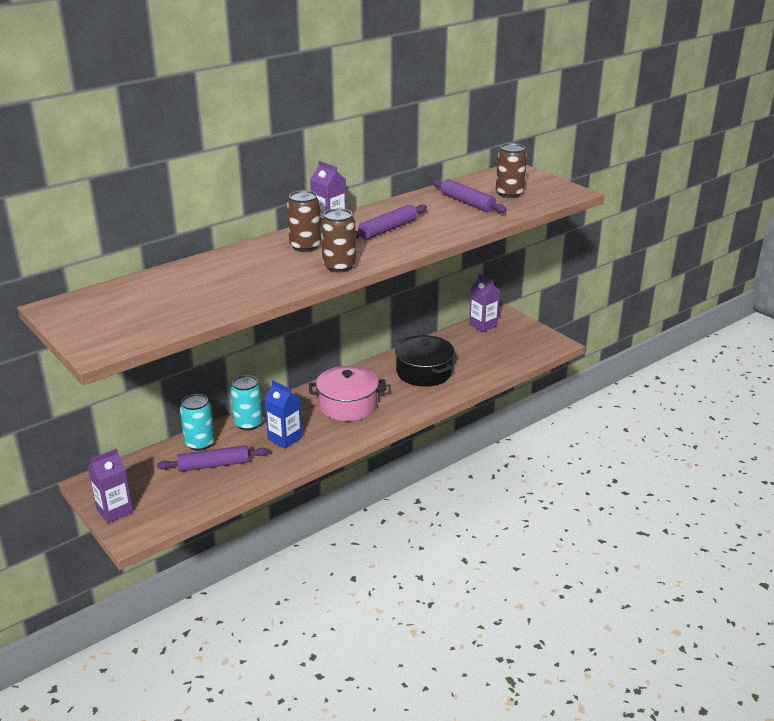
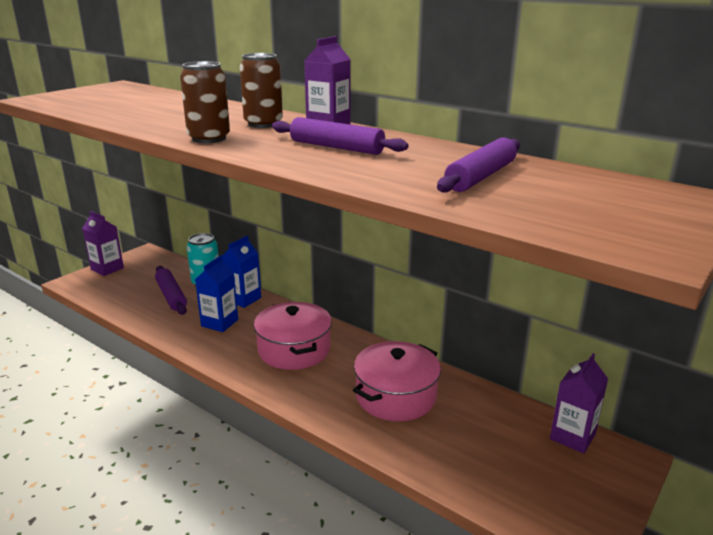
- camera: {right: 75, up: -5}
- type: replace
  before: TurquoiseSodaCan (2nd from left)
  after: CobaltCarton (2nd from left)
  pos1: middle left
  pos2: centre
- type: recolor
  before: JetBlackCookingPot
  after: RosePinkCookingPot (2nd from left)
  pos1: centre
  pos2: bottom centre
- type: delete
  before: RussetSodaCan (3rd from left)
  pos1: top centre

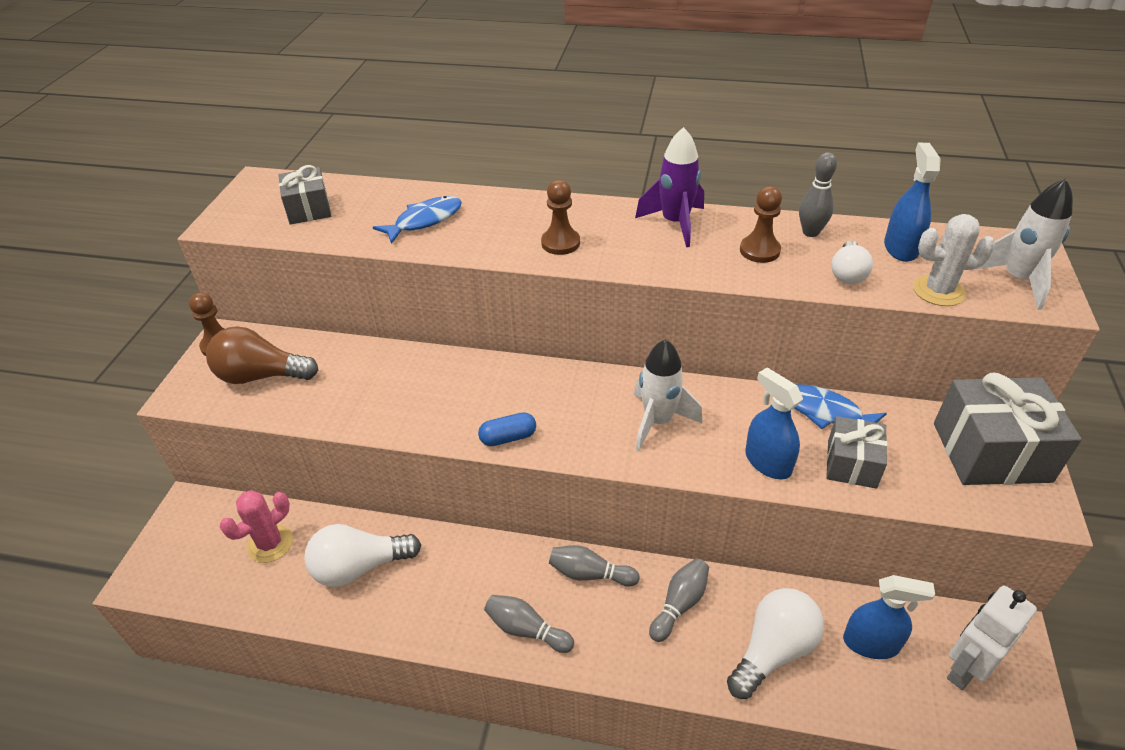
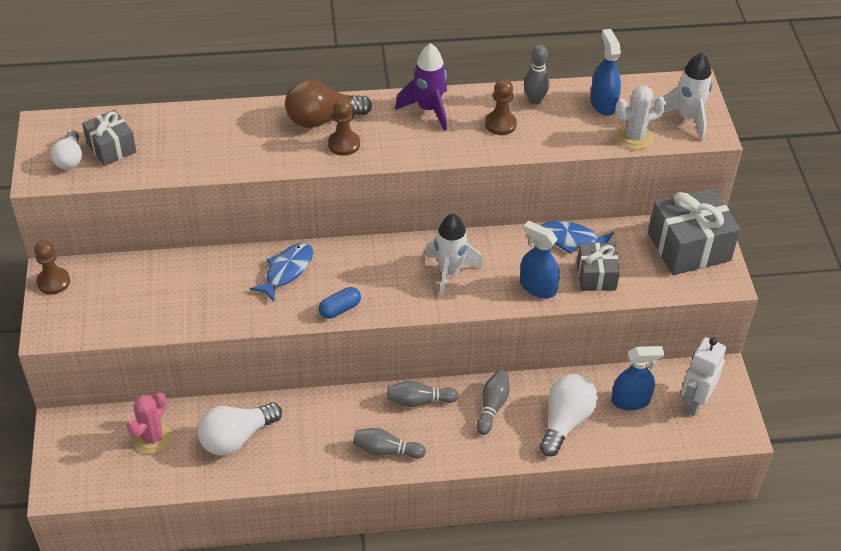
- camera: {right: -20, up: 5}
- type: move
  before: WhiteLightBulb (3rd from left in the first image)
  after: WhiteLightBulb (1st from left)
  pos1: middle right
  pos2: top left
- type: move
  before: CobaltFish (1st from left)
  pos1: top centre
  pos2: centre
- type: move
  before: RussetLightBulb
  pos1: middle left
  pos2: top centre

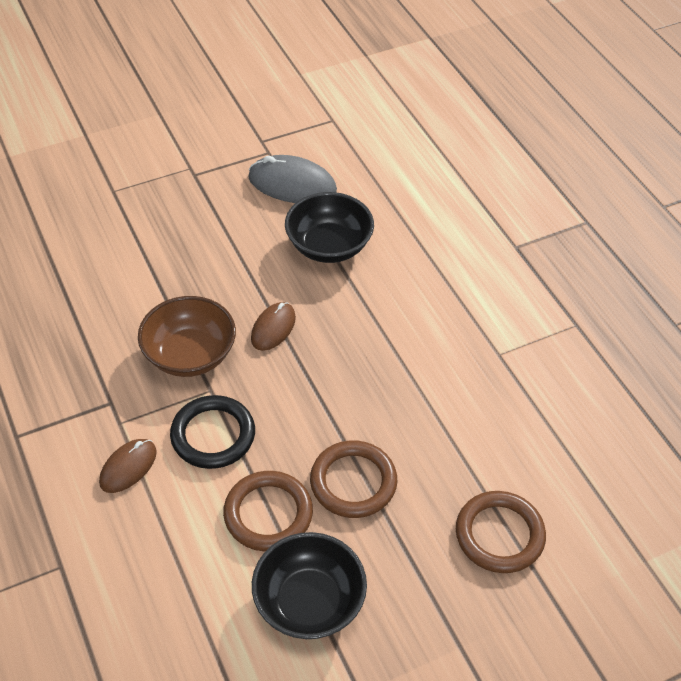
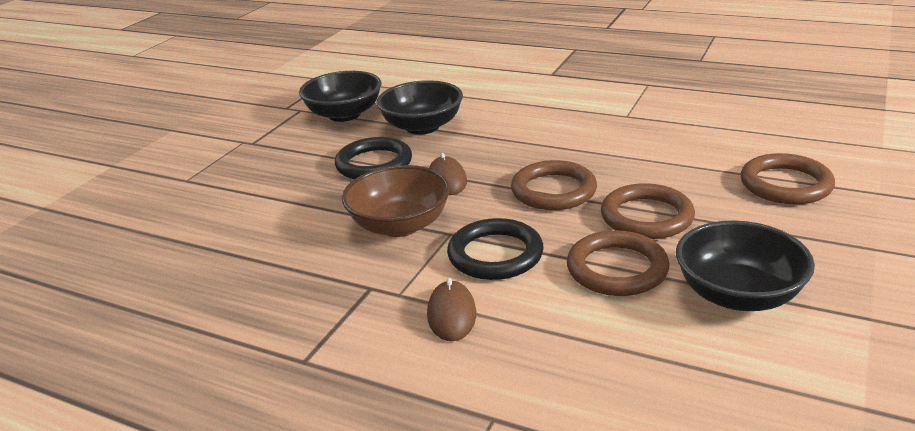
- camera: {right: -35, up: -20}
- type: replace
  before: GrayPcMouse
  after: JetBlackDeepDish (1st from left)
  pos1: top centre
  pos2: top centre
- type: insert
  after: JetBlackTorus (1st from left)
  pos2: centre
- type: insert
  after: RussetTorus (1st from left)
  pos2: centre

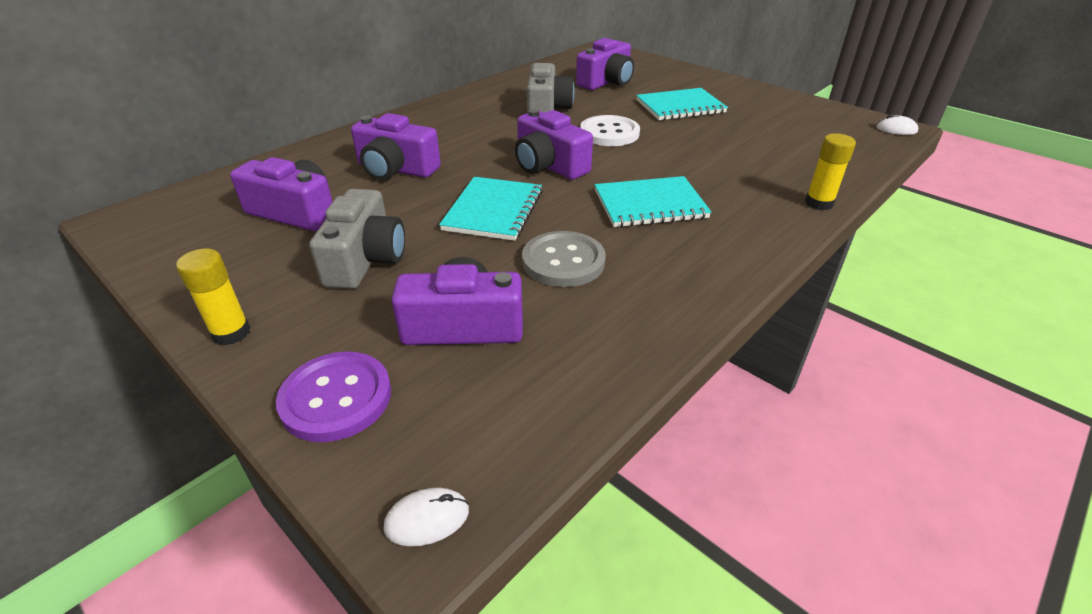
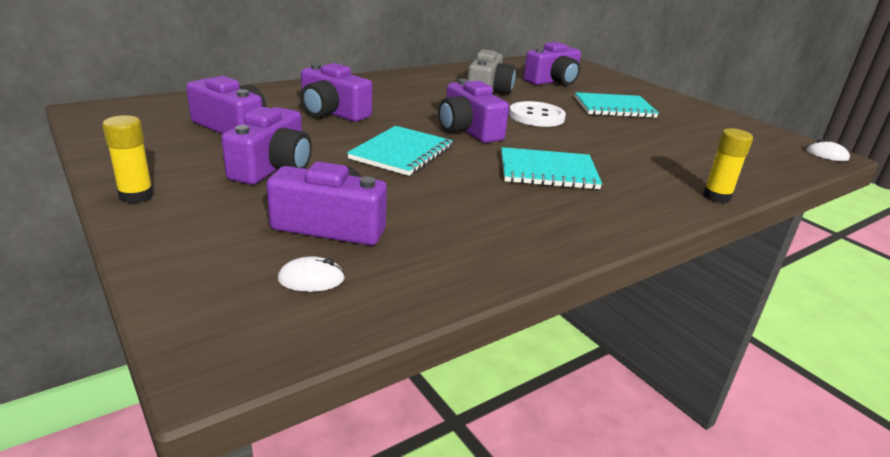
- camera: {right: 10, up: -10}
- type: recolor
  before: GrayCamera (1st from left)
  after: PurpleCamera (2nd from left)
  pos1: middle left
  pos2: top left
- type: move
  before: WhitePcMouse (1st from left)
  pos1: bottom centre
  pos2: centre
- type: delete
  before: PurpleShirtButton
  pos1: middle left
- type: delete
  before: GrayShirtButton
  pos1: centre

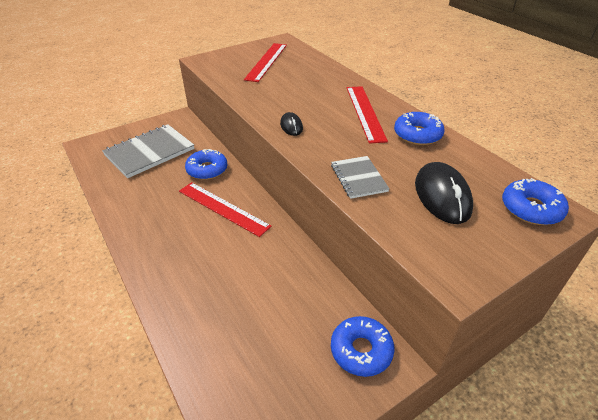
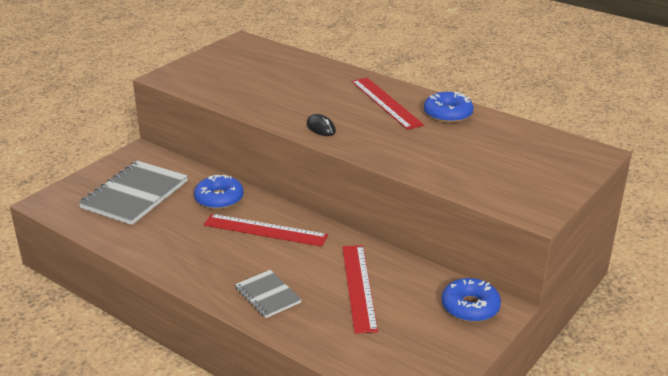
- camera: {right: -20, up: -10}
- type: move
  before: GrayExerciseBook (2nd from left)
  pos1: centre
  pos2: bottom centre
- type: move
  before: CrimsonStraightedge (2nd from left)
  pos1: top centre
  pos2: bottom centre
- type: delete
  before: JetBlackPcMouse (2nd from left)
  pos1: middle right
- type: delete
  before: CobaltGlazedDonut (4th from left)
  pos1: middle right

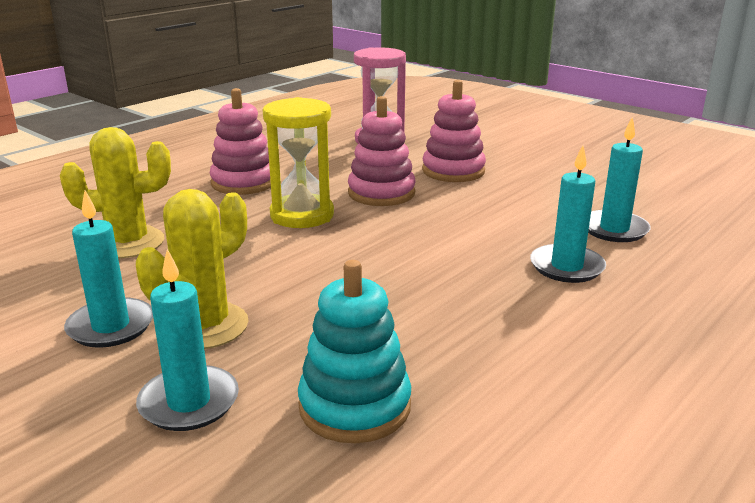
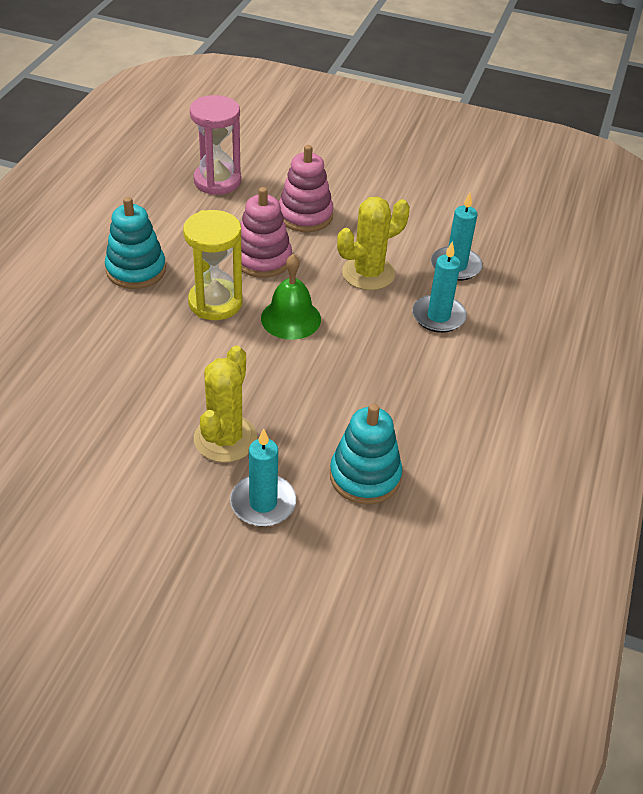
- camera: {right: -25, up: 20}
- type: recolor
  before: RosePinkStackingToy (1st from left)
  after: TurquoiseStackingToy (1st from left)
  pos1: top left
  pos2: top left
- type: insert
  after: EmeraldBell
  pos2: centre
- type: move
  before: GoldenSaguaroCactus (1st from left in the first image)
  after: GoldenSaguaroCactus (2nd from left)
  pos1: middle left
  pos2: top centre
- type: delete
  before: TurquoiseCandle (1st from left)
  pos1: middle left

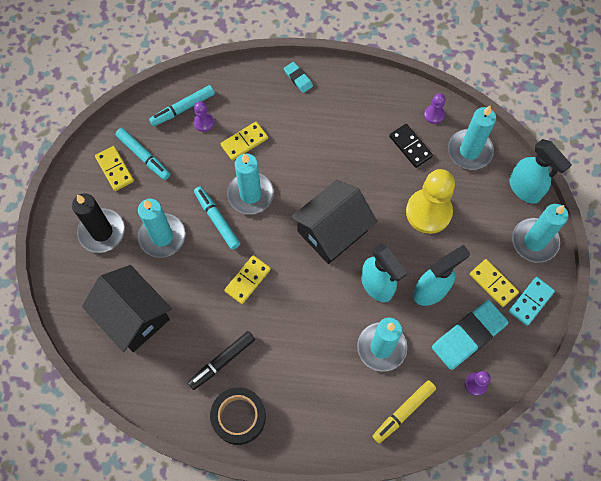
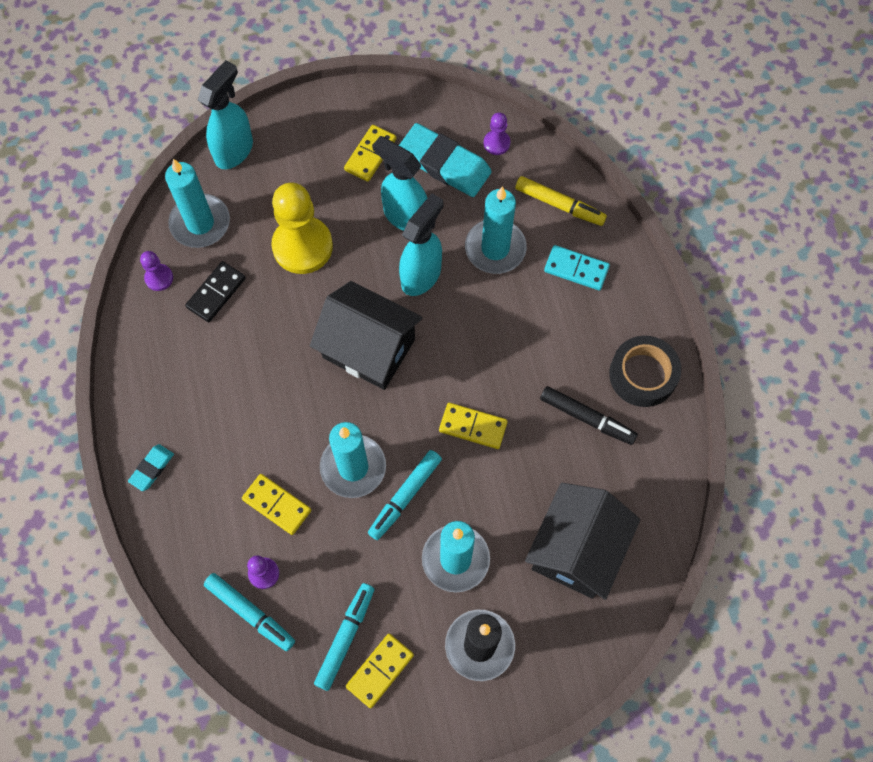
- camera: {right: -110, up: 0}
- type: move
  before: TurquoiseDominoTile
  pos1: middle right
  pos2: centre
- type: delete
  before: TurquoiseCandle (5th from left)
  pos1: middle right

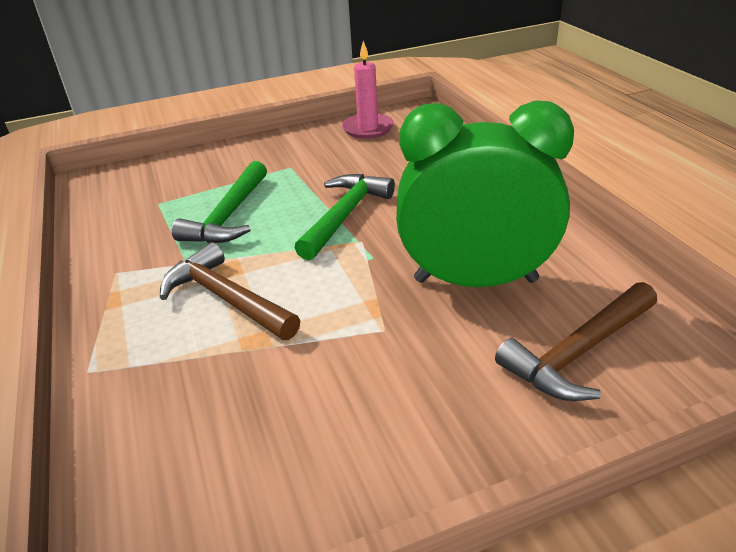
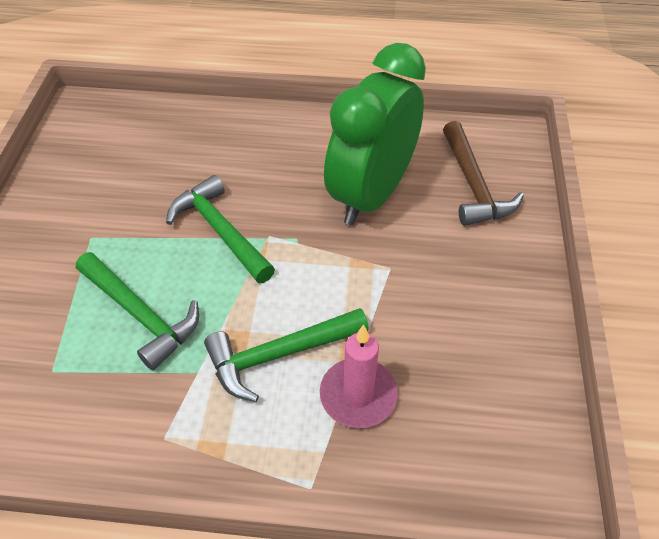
- camera: {right: -65, up: 15}
- type: recolor
  before: RussetCarpenter'sHammer (1st from left)
  after: EmeraldCarpenter'sHammer (3rd from left)
  pos1: middle left
  pos2: centre
- type: move
  before: RosePinkCandle
  pos1: top centre
  pos2: bottom centre

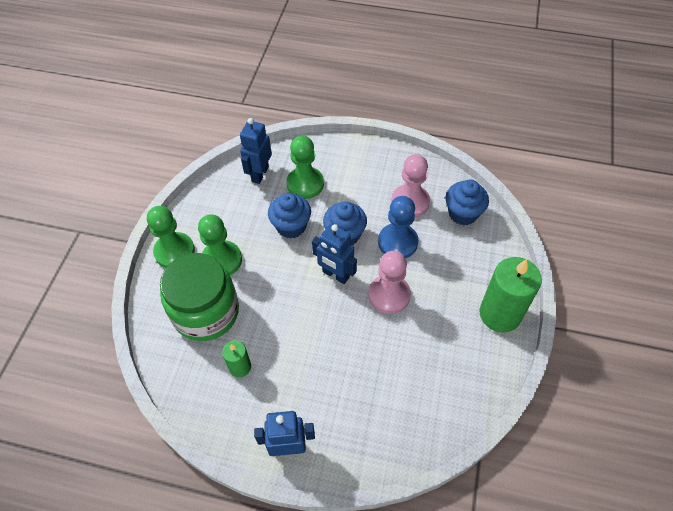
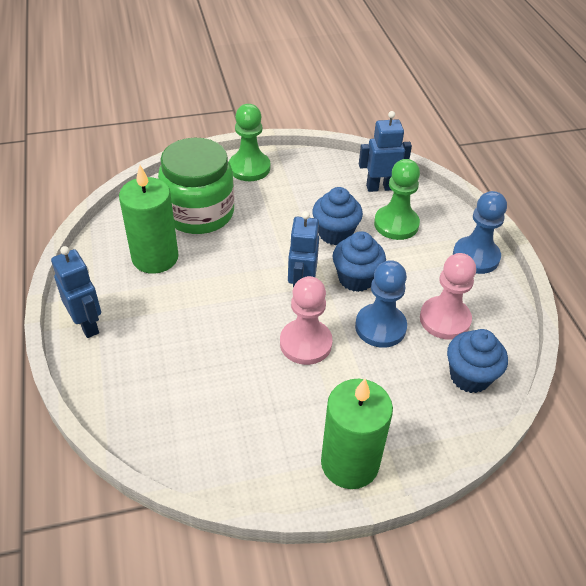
- camera: {right: 60, up: -10}
- type: resize
  before: EmeraldCandle (1st from left)
  pos1: bottom centre
  pos2: middle left
  scale: 1.94
- type: insert
  after: CobaltGamePawn (2nd from left)
  pos2: middle right
- type: delete
  before: EmeraldGamePawn (2nd from left)
  pos1: middle left

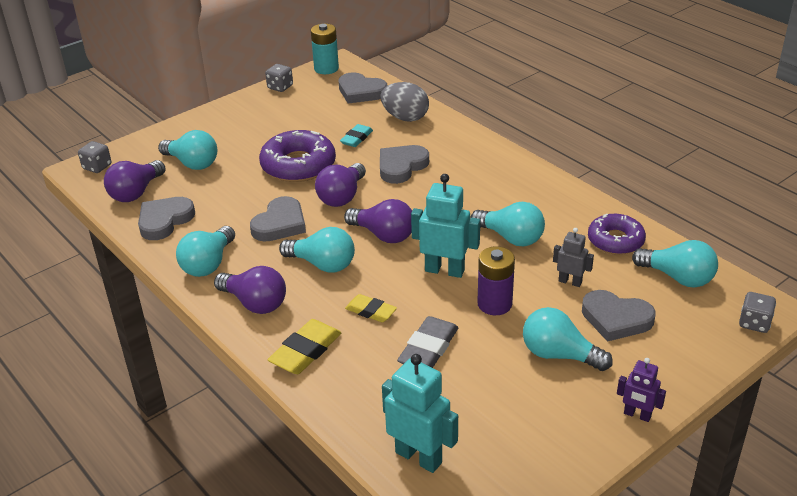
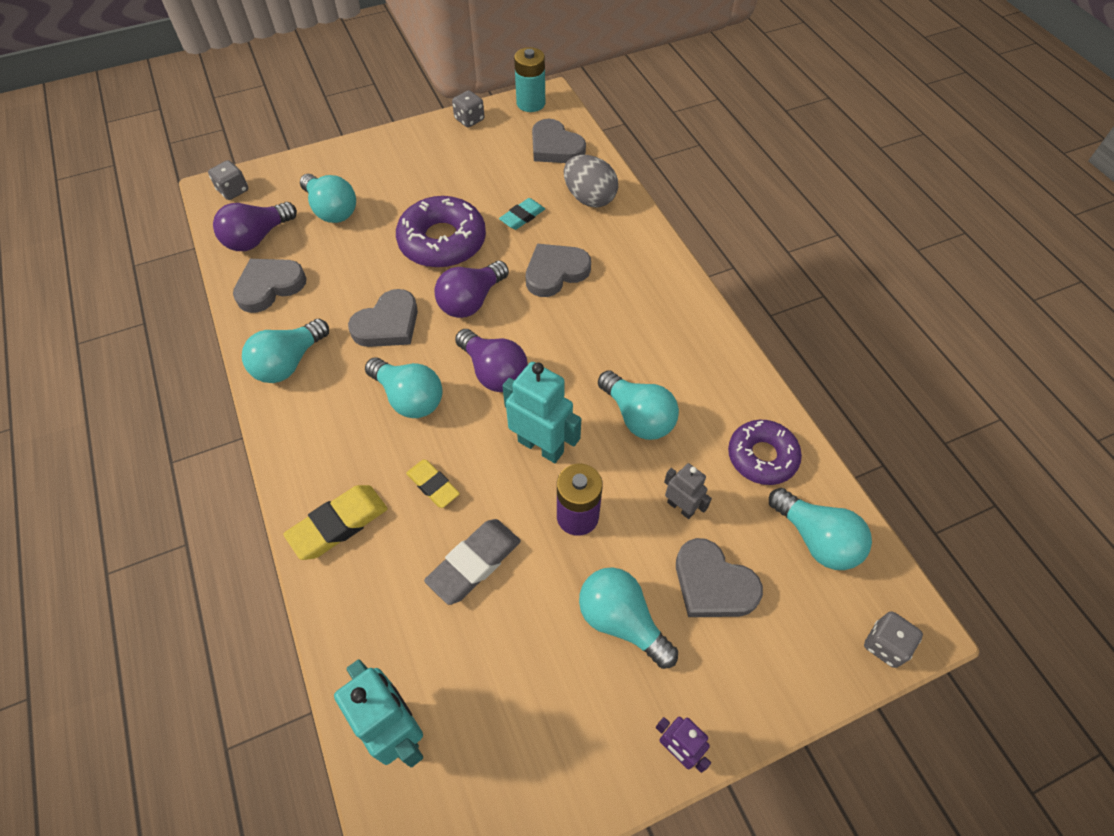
- camera: {right: 15, up: 20}
- type: delete
  before: PurpleLightBulb (2nd from left)
  pos1: middle left

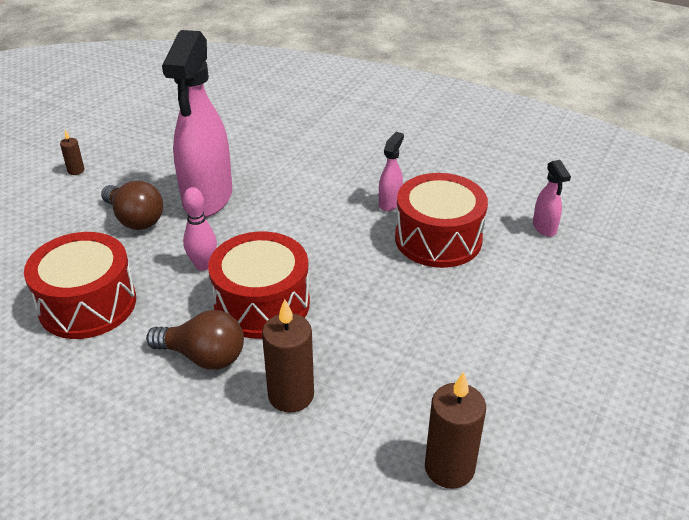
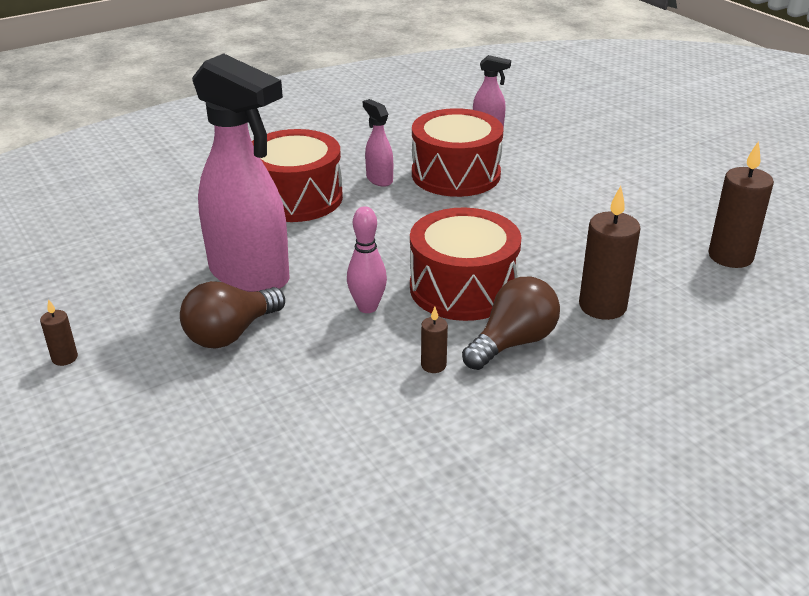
- camera: {right: -60, up: -5}
- type: rotate
  before: RussetLightBulb (1st from left)
  pos1: middle left
  pos2: middle left
  turn: 150
- type: move
  before: CrimsonSnareDrum (1st from left)
  pos1: middle left
  pos2: top centre
- type: insert
  after: RussetCandle (2nd from left)
  pos2: centre

